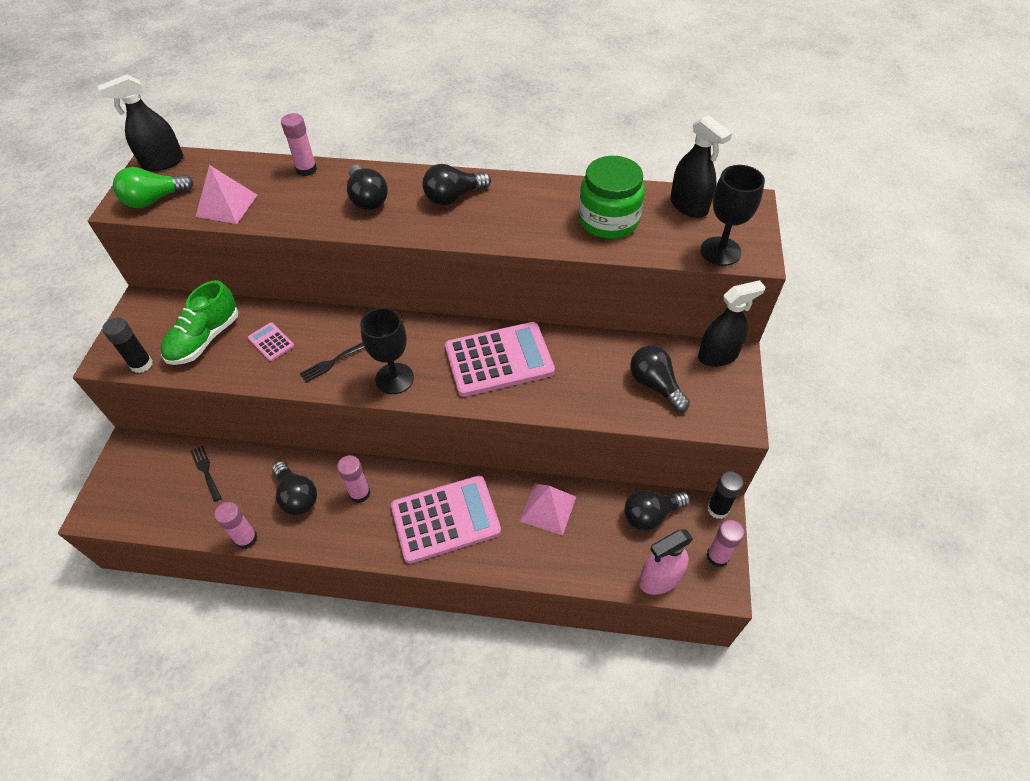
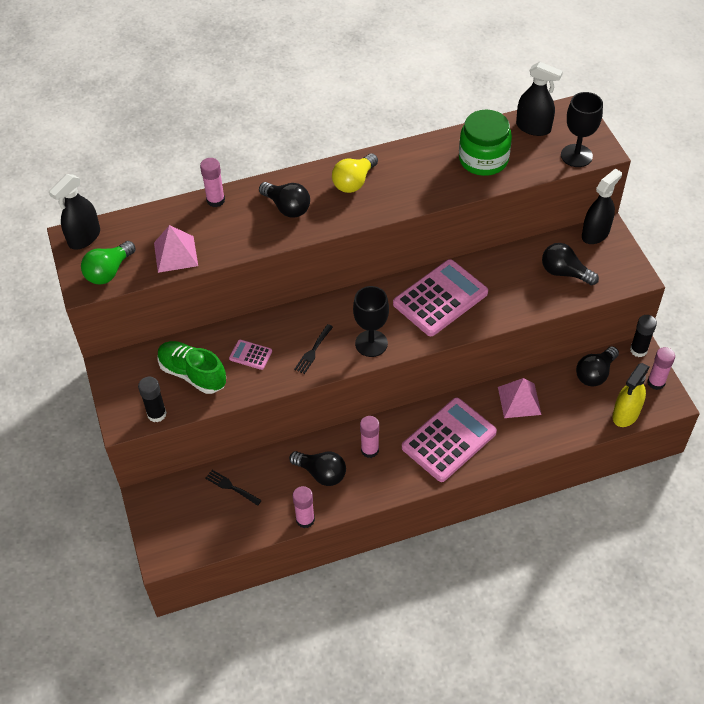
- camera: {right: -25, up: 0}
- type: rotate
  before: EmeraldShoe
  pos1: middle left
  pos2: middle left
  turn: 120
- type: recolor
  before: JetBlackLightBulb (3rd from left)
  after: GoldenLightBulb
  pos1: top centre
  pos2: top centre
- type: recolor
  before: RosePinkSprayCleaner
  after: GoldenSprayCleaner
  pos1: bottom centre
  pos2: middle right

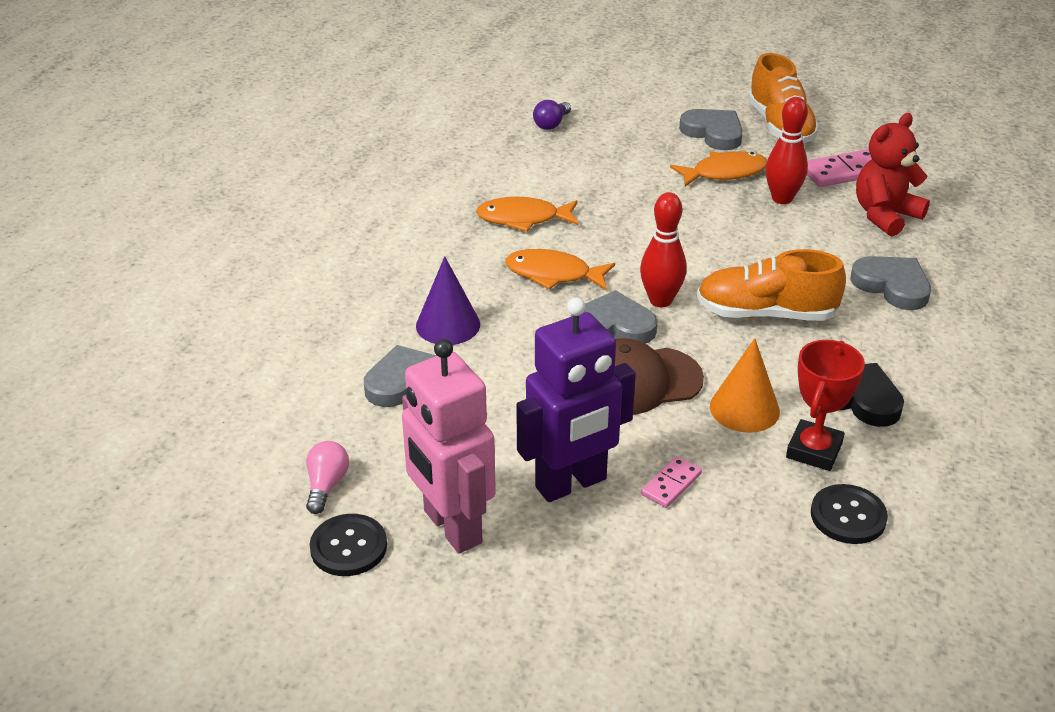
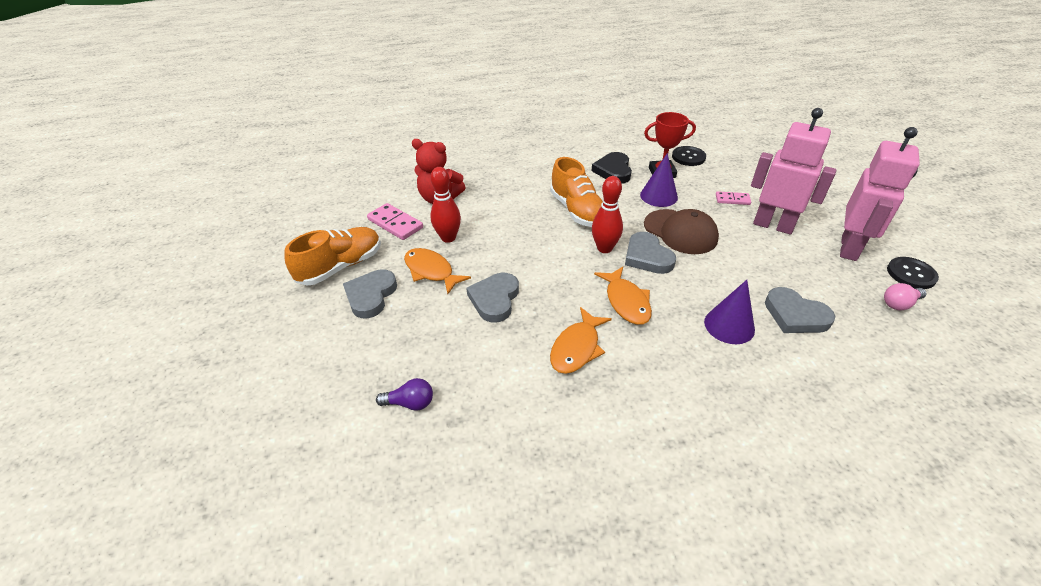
- camera: {right: -120, up: 5}
- type: move
  before: GrayHeart (4th from left in the first image)
  after: GrayHeart (2nd from left)
  pos1: middle right
  pos2: centre
- type: rotate
  before: BrightOrangeFish (1st from left in the first image)
  pos1: top centre
  pos2: centre
  turn: 60
- type: recolor
  before: BrightOrangeConeShape
  after: PurpleConeShape (1st from left)
  pos1: middle right
  pos2: top centre
- type: recolor
  before: PurpleRobotFigure
  after: RosePinkRobotFigure (1st from left)
  pos1: centre
  pos2: top right

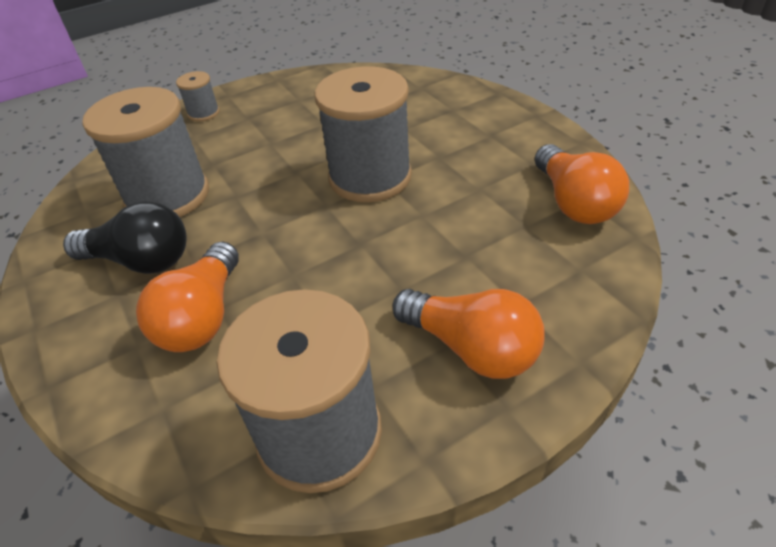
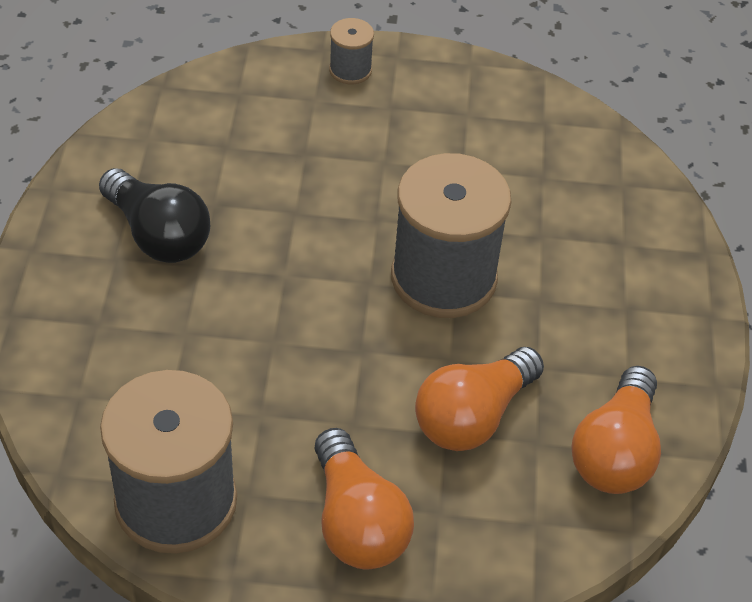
- camera: {right: 30, up: 5}
- type: move
  before: BrightOrangeLightBulb (1st from left in the first image)
  after: BrightOrangeLightBulb (2nd from left)
  pos1: middle left
  pos2: centre
- type: delete
  before: GrayReelOfThread (1st from left)
  pos1: top left

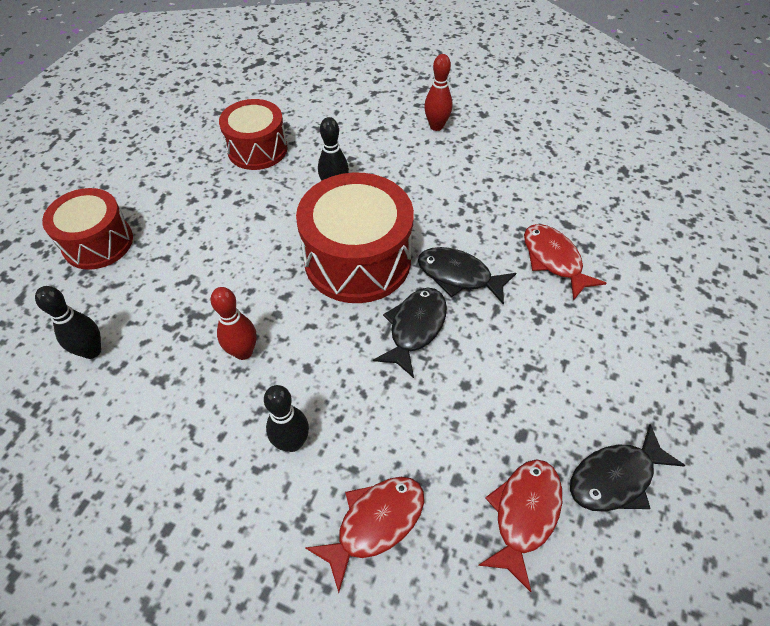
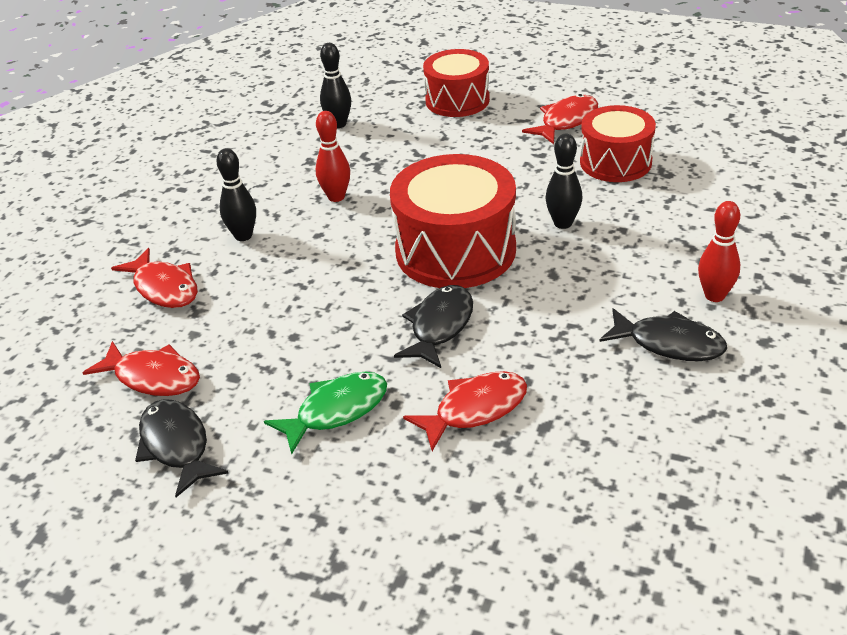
- camera: {right: 90, up: -15}
- type: insert
  after: EmeraldFish
  pos2: centre
- type: insert
  after: CrimsonFish (4th from left)
  pos2: top centre
- type: move
  before: JetBlackFish (1st from left in the first image)
  after: JetBlackFish (3rd from left)
  pos1: centre
  pos2: middle right

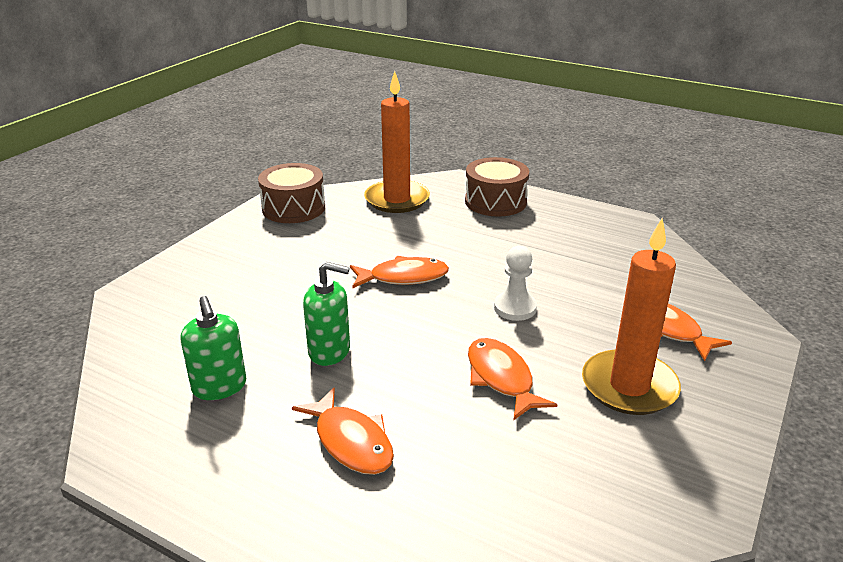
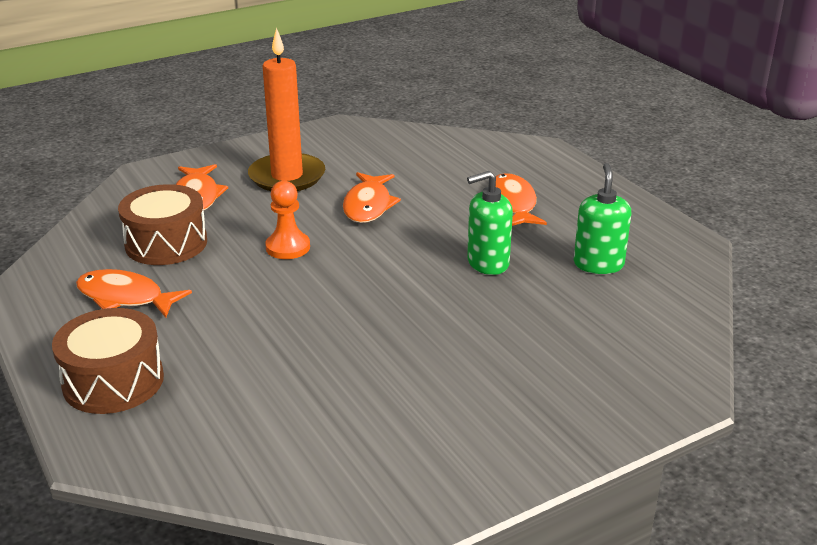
- camera: {right: -150, up: 0}
- type: move
  before: BrightOrangeFish (2nd from left in the first image)
  after: BrightOrangeFish (1st from left)
  pos1: centre
  pos2: middle left
- type: move
  before: RussetSnareDrum (1st from left in the first image)
  after: RussetSnareDrum (2nd from left)
  pos1: centre
  pos2: middle left
- type: recolor
  before: WhiteGamePawn
  after: BrightOrangeGamePawn
  pos1: centre
  pos2: centre
- type: rotate
  before: EmeraldSoapPump (2nd from left in the first image)
  pos1: centre
  pos2: centre
  turn: -60
- type: delete
  before: BrightOrangeCandle (1st from left)
  pos1: top centre

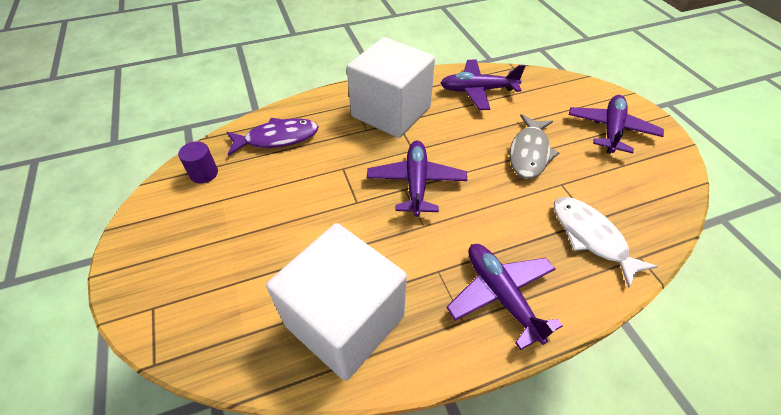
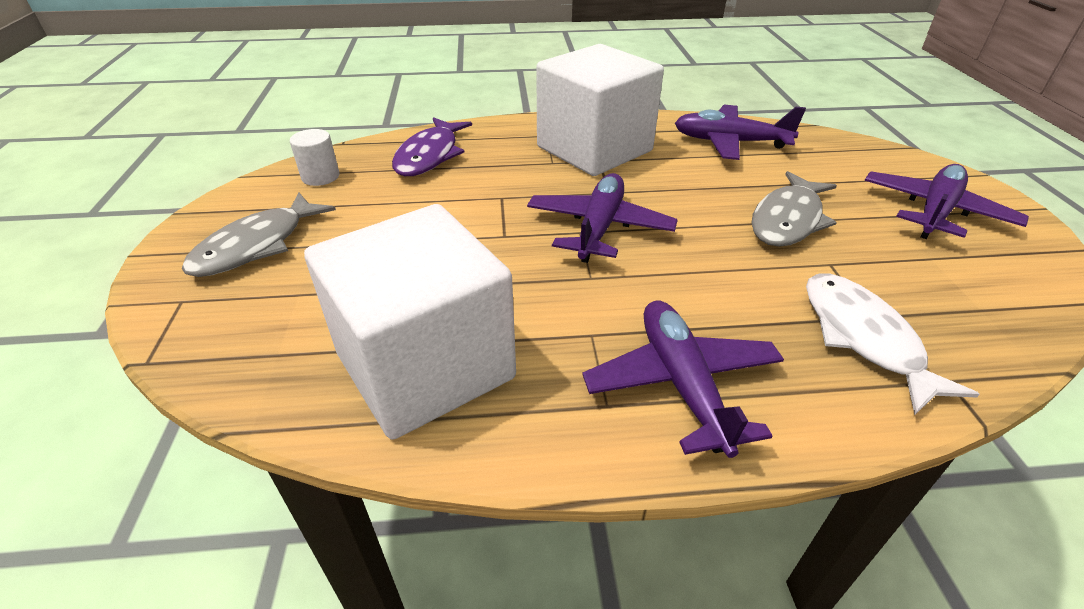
- camera: {right: 15, up: -10}
- type: insert
  after: GrayFish (1st from left)
  pos2: middle left
- type: recolor
  before: PurpleCylinder
  after: WhiteCylinder
  pos1: middle left
  pos2: top left
- type: rotate
  before: PurpleFish
  pos1: top centre
  pos2: top centre
  turn: 105

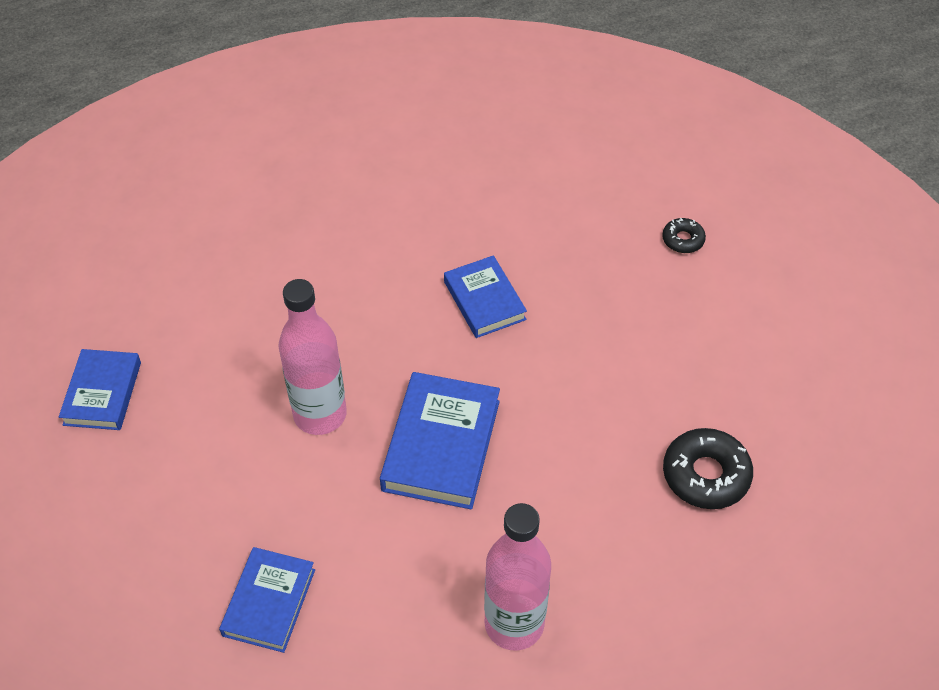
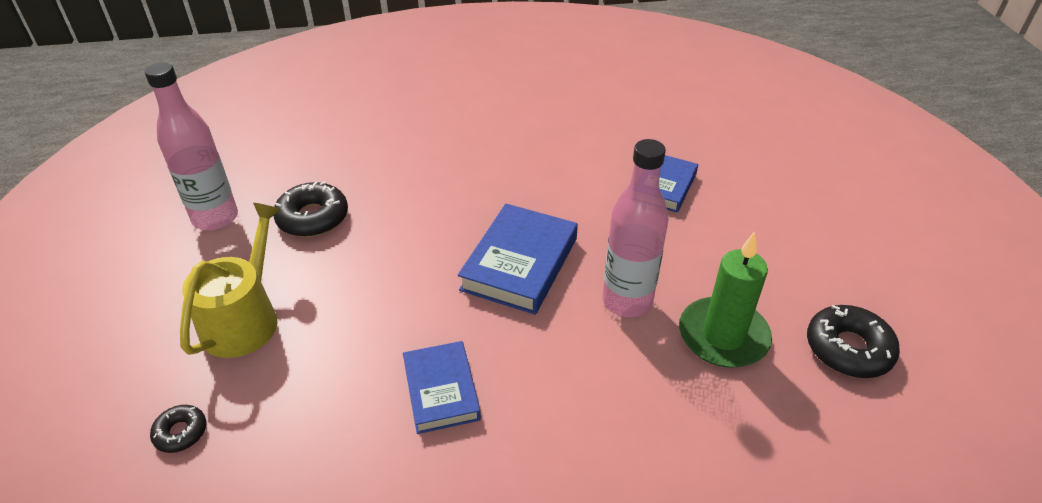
- camera: {right: -170, up: -10}
- type: move
  before: RosePinkDrinkBottle (2nd from left in the first image)
  after: RosePinkDrinkBottle (1st from left)
  pos1: bottom centre
  pos2: top left
- type: insert
  after: GoldenSprinklingCan
  pos2: middle left
- type: insert
  after: EmeraldCandle
  pos2: middle right
- type: replace
  before: CobaltBook (1st from left)
  after: JetBlackGlazedDonut (3rd from left)
  pos1: middle left
  pos2: bottom right

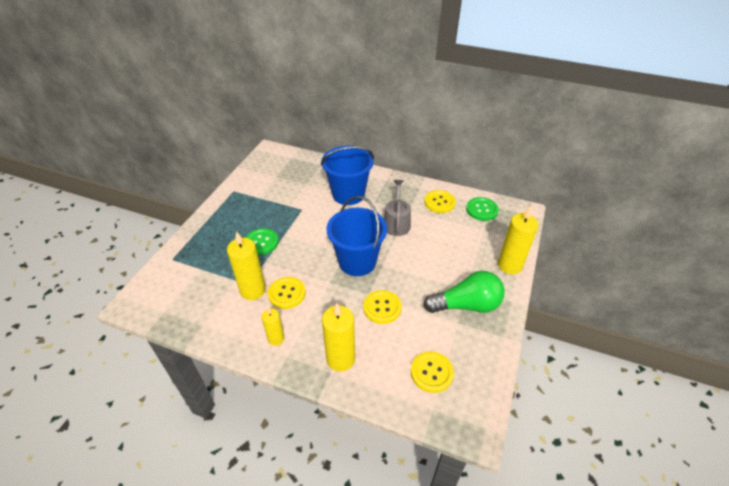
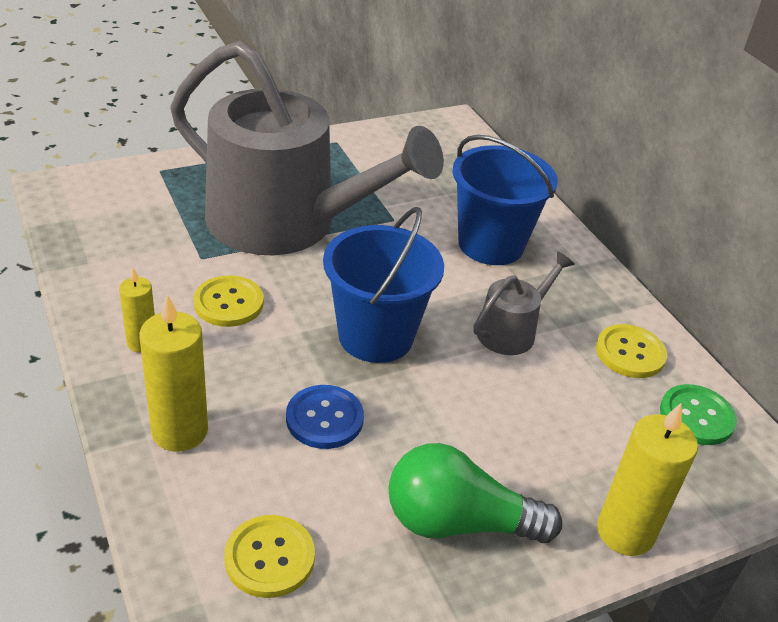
- camera: {right: 40, up: -5}
- type: replace
  before: EmeraldShirtButton (1st from left)
  after: GraySprinklingCan (1st from left)
  pos1: centre
  pos2: top centre
- type: recolor
  before: GoldenShirtButton (2nd from left)
  after: CobaltShirtButton
  pos1: centre
  pos2: bottom centre
- type: rotate
  before: EmeraldLightBulb
  pos1: centre
  pos2: bottom centre
  turn: 150
- type: delete
  before: GoldenCandle (1st from left)
  pos1: centre

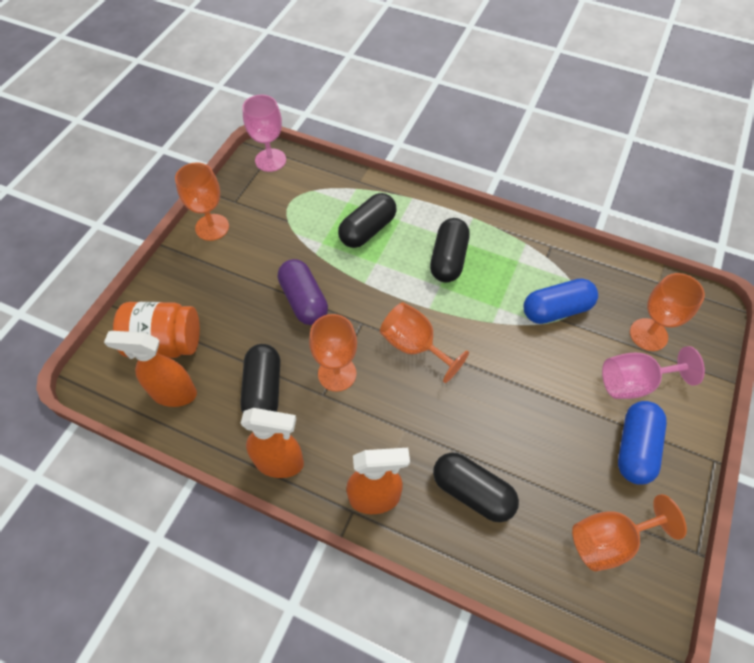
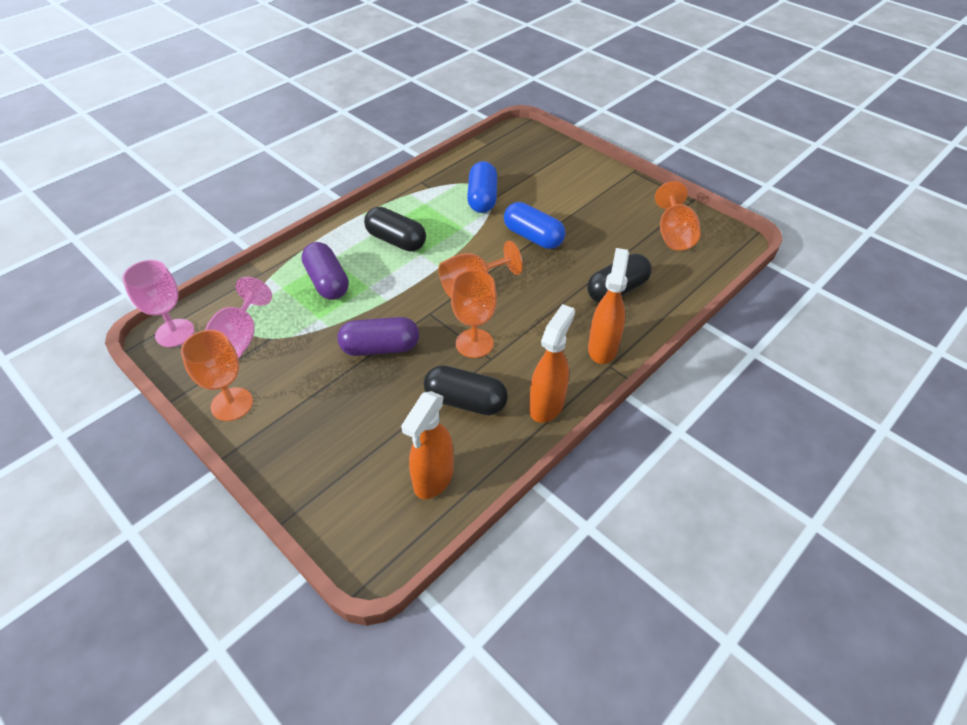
- camera: {right: -70, up: -10}
- type: move
  before: RosePinkGoblet (2nd from left)
  pos1: middle right
  pos2: middle left
- type: recolor
  before: JetBlackCapsule (2nd from left)
  after: PurpleCapsule (1st from left)
  pos1: top centre
  pos2: centre
- type: move
  before: CobaltCapsule (2nd from left)
  pos1: bottom right
  pos2: top centre
- type: delete
  before: BrightOrangeJar
  pos1: middle left
- type: delete
  before: BrightOrangeGoblet (5th from left)
  pos1: middle right

